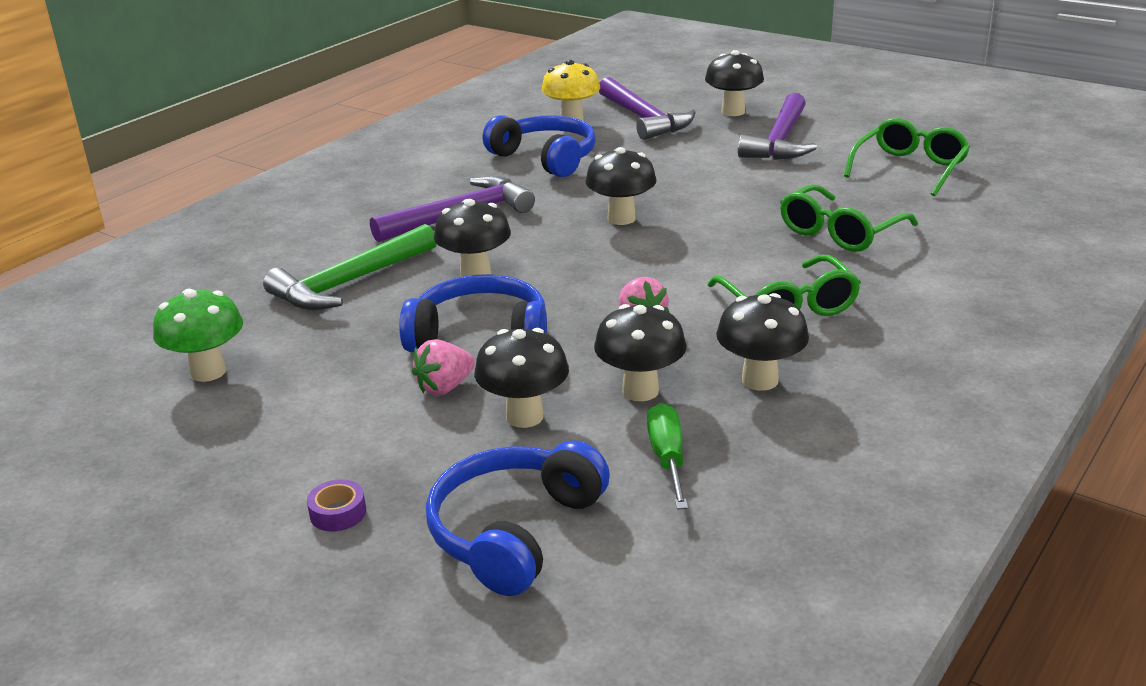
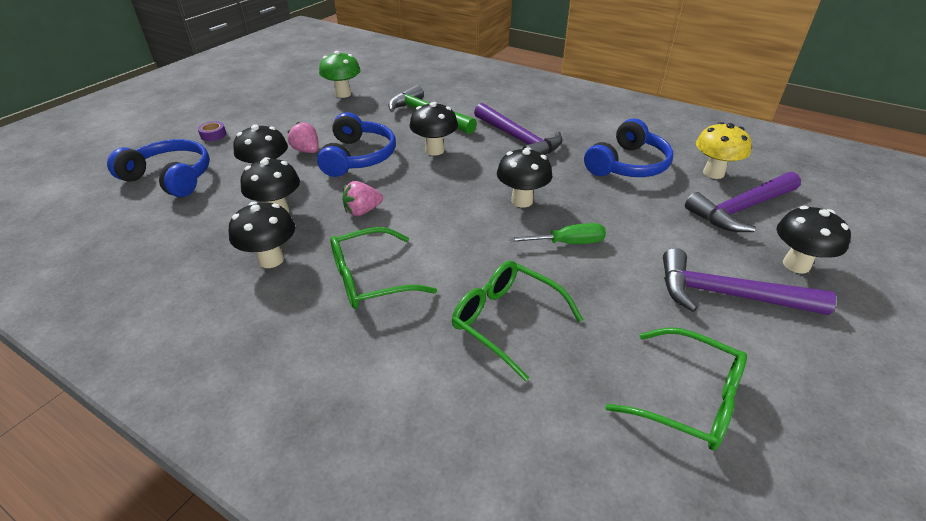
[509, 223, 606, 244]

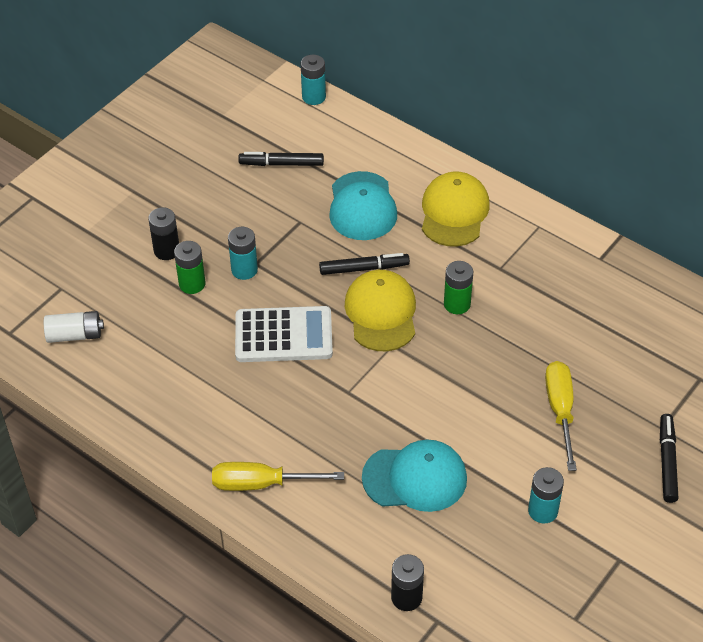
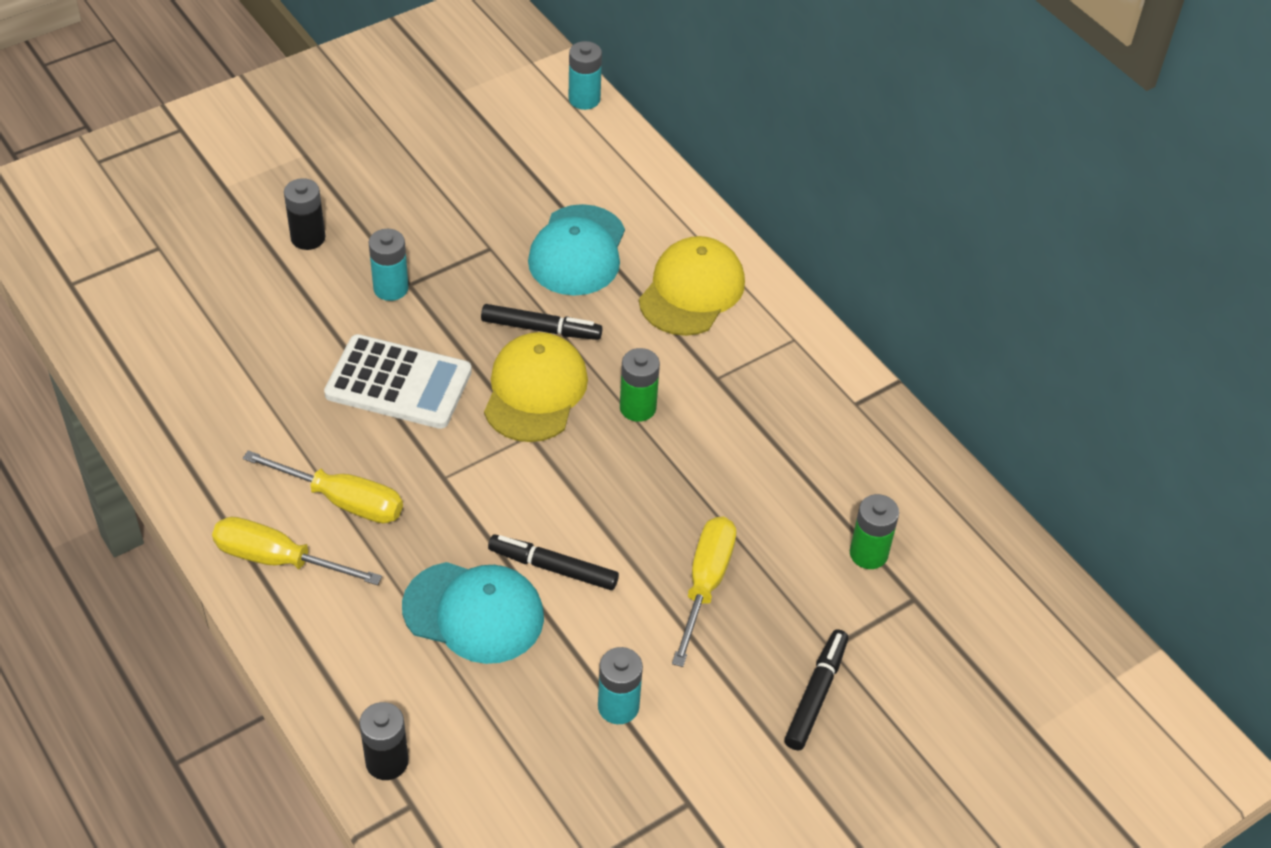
[488, 534, 619, 590]
[850, 494, 899, 569]
[44, 311, 104, 343] (first image)
[243, 450, 403, 524]

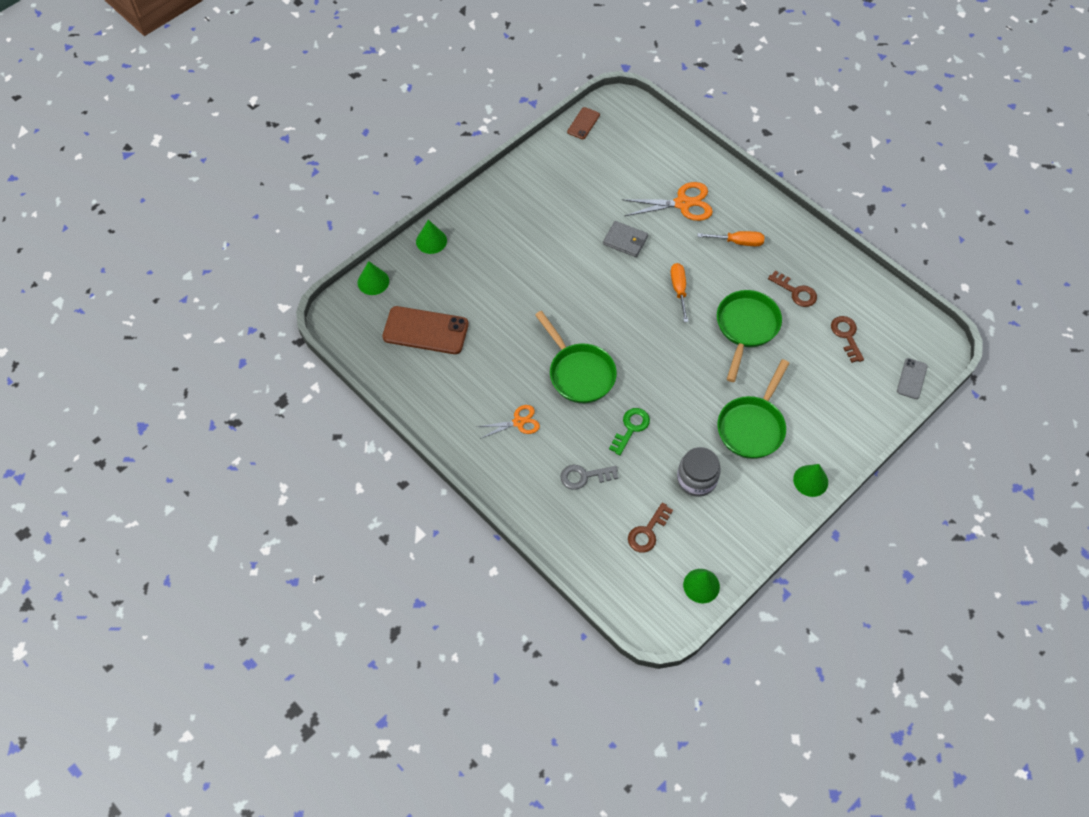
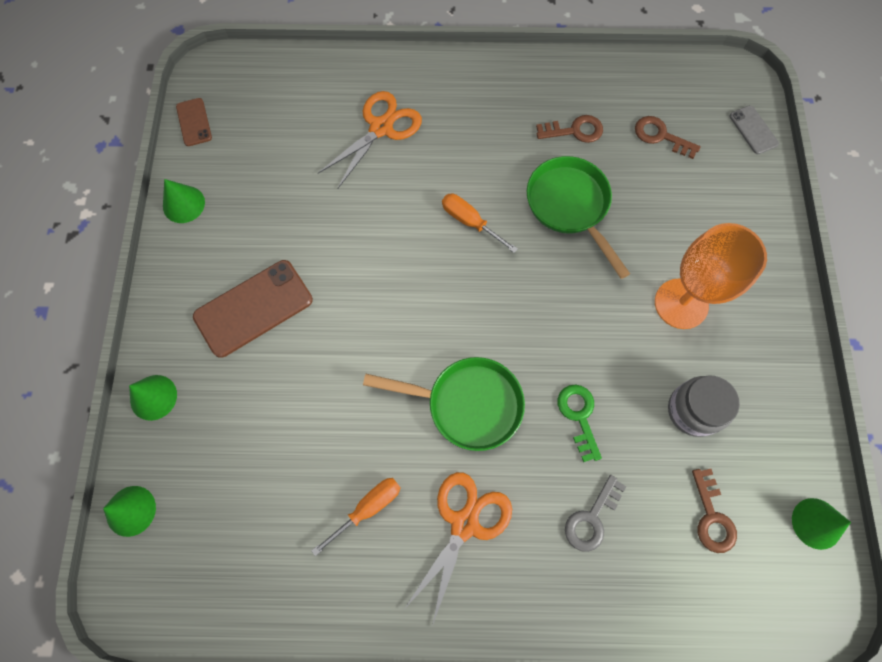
[603, 221, 648, 257] (first image)
[311, 478, 401, 556]
[193, 260, 313, 358]
[655, 223, 767, 329]
[405, 472, 512, 626]
[163, 179, 205, 223]

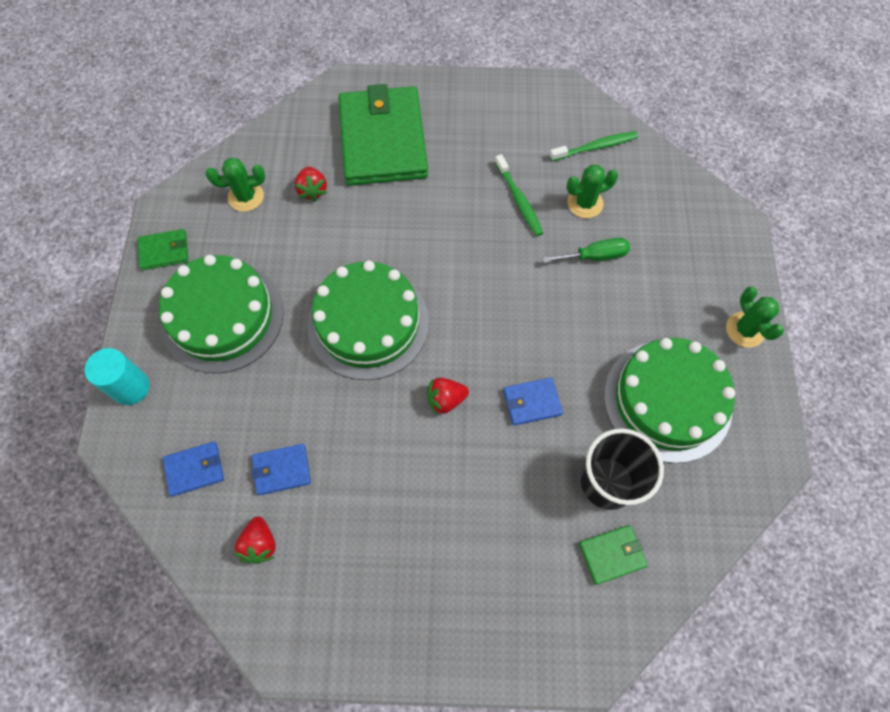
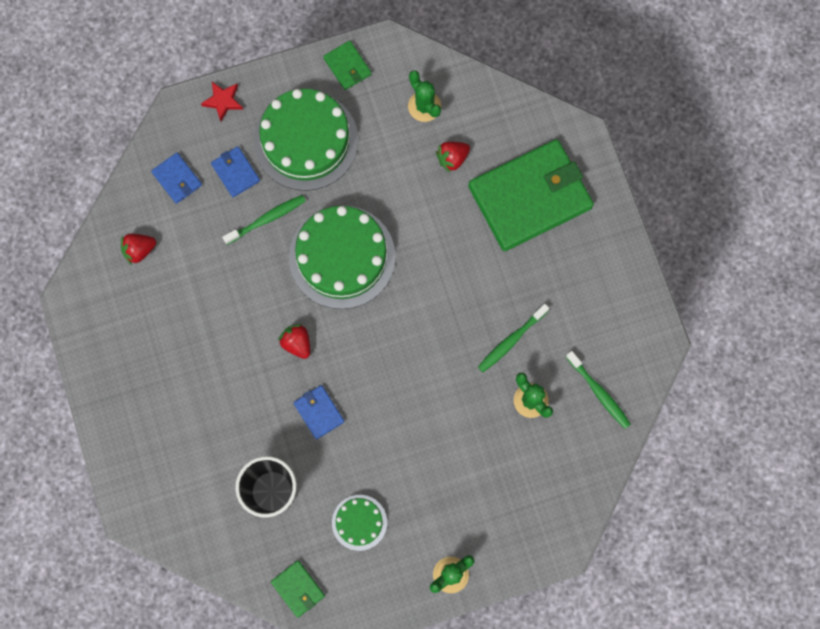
[542, 238, 630, 263] (first image)
[332, 495, 387, 551]
[201, 82, 243, 121]
[211, 146, 260, 197]
[271, 560, 325, 618]
[222, 195, 306, 245]

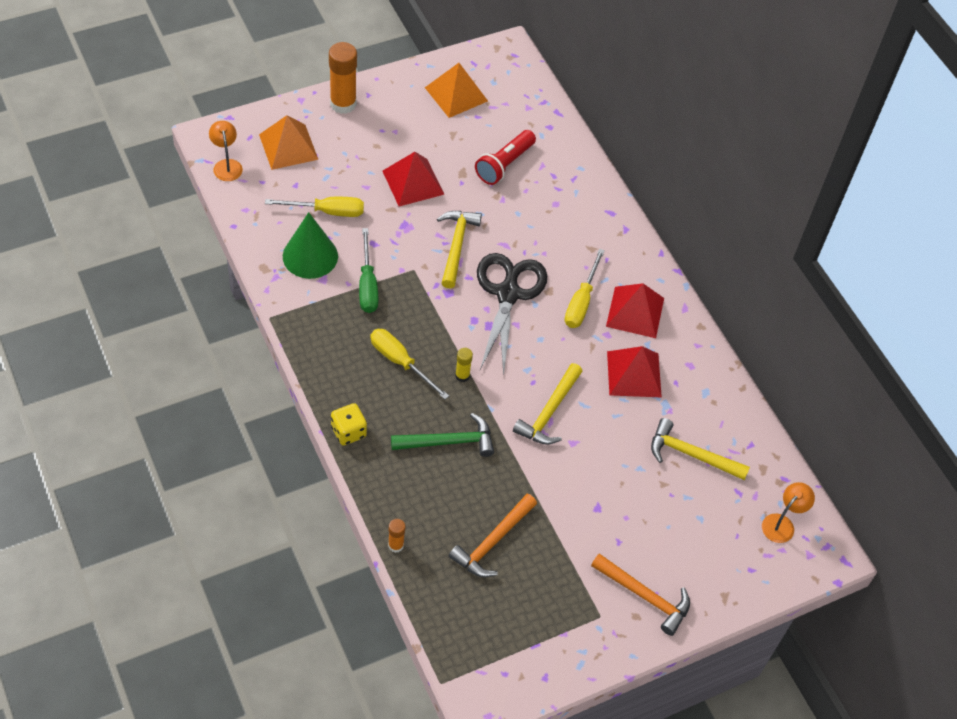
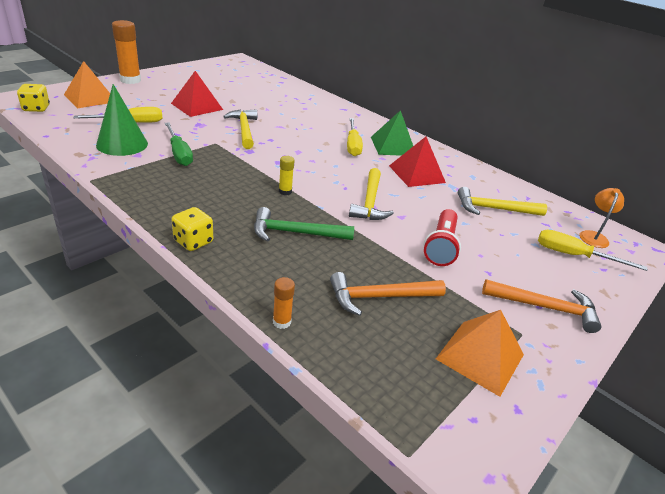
[436, 310, 524, 397]
[17, 84, 50, 112]
[423, 209, 461, 266]
[477, 253, 547, 376] (first image)
[371, 110, 413, 156]
[538, 229, 648, 271]
[254, 207, 354, 242]
[330, 272, 446, 316]

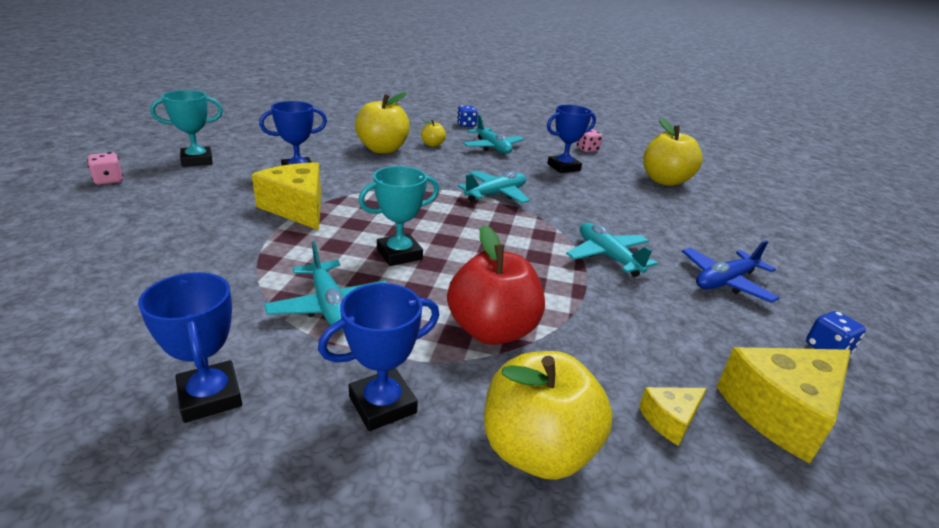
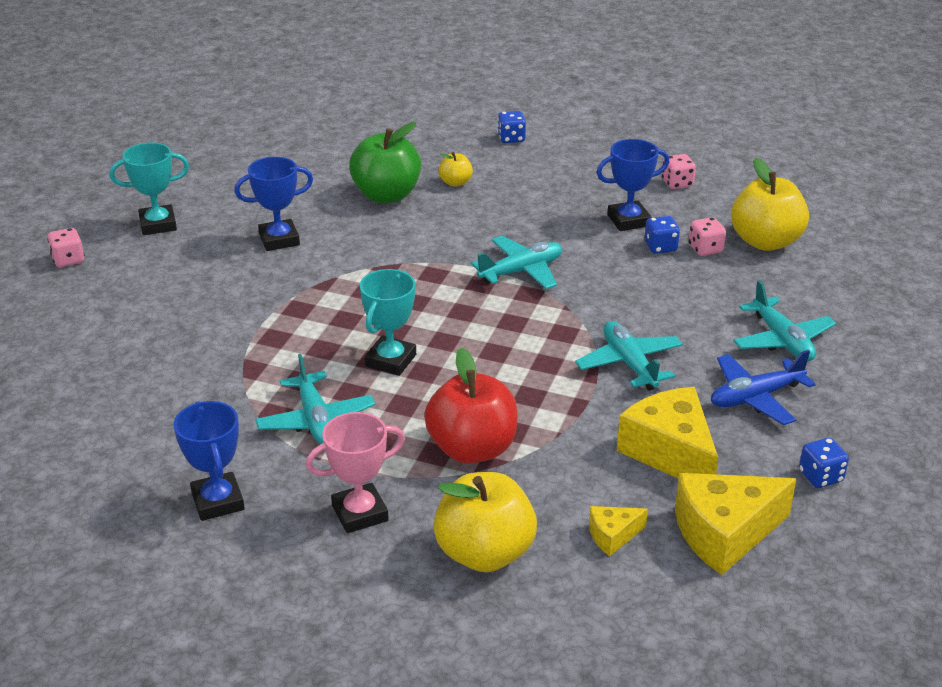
[349, 122, 421, 203]
[733, 280, 836, 361]
[617, 387, 718, 479]
[360, 269, 416, 376]
[306, 412, 405, 533]
[645, 216, 680, 254]
[689, 217, 726, 256]

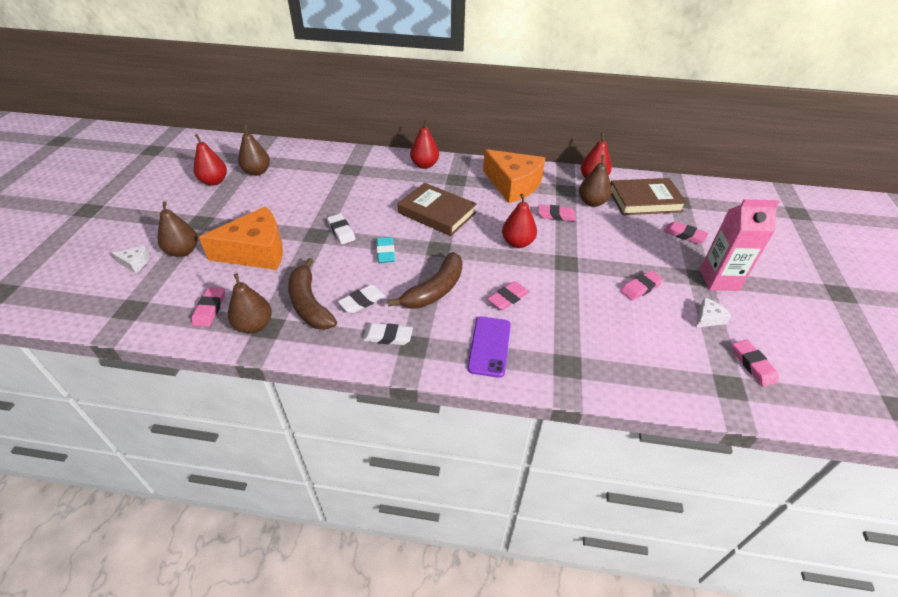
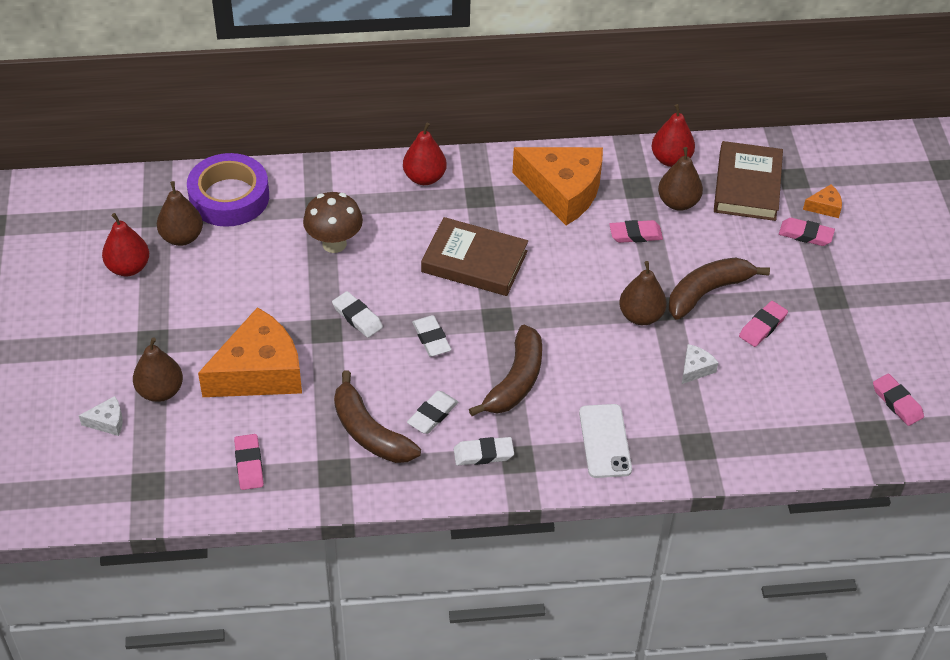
[714, 141, 783, 221]
[502, 194, 537, 248] (first image)
[700, 199, 780, 291] (first image)
[412, 315, 451, 357]
[619, 261, 667, 325]
[488, 281, 529, 310] (first image)
[682, 344, 719, 384]
[579, 404, 632, 478]
[187, 153, 269, 227]
[803, 184, 842, 218]
[303, 192, 363, 253]
[669, 257, 770, 320]

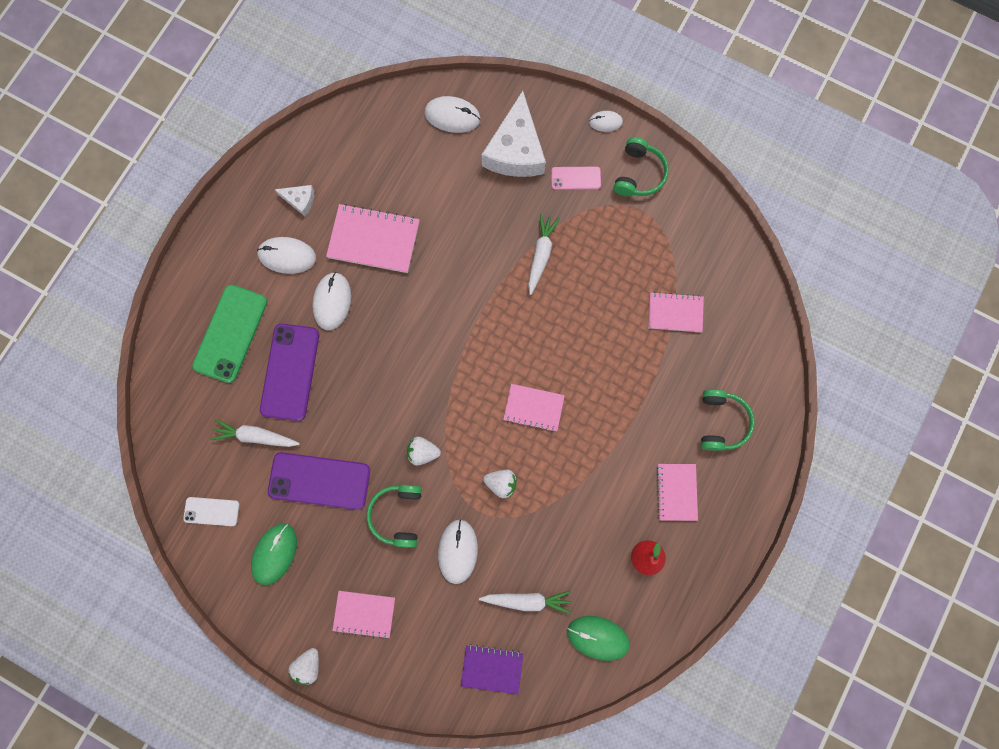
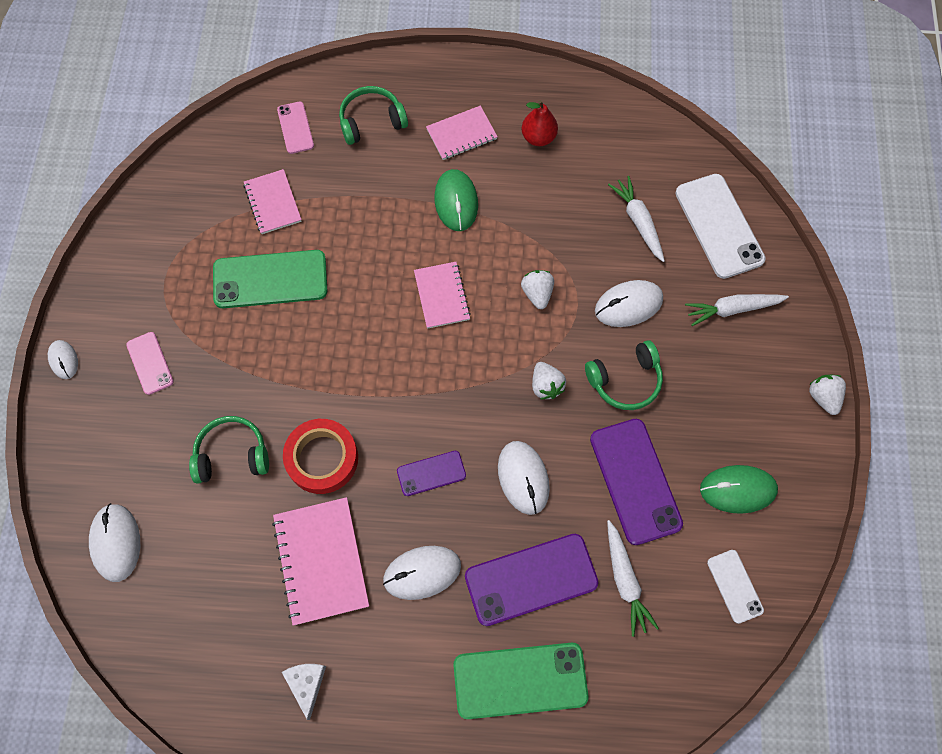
[482, 91, 546, 177] (first image)
[189, 416, 269, 484]
[685, 294, 789, 326]
[498, 441, 550, 515]
[332, 591, 395, 639] (first image)
[434, 169, 478, 231]
[675, 174, 766, 279]
[809, 375, 846, 415]
[277, 102, 314, 154]
[213, 250, 327, 308]
[283, 419, 358, 494]
[397, 451, 466, 496]

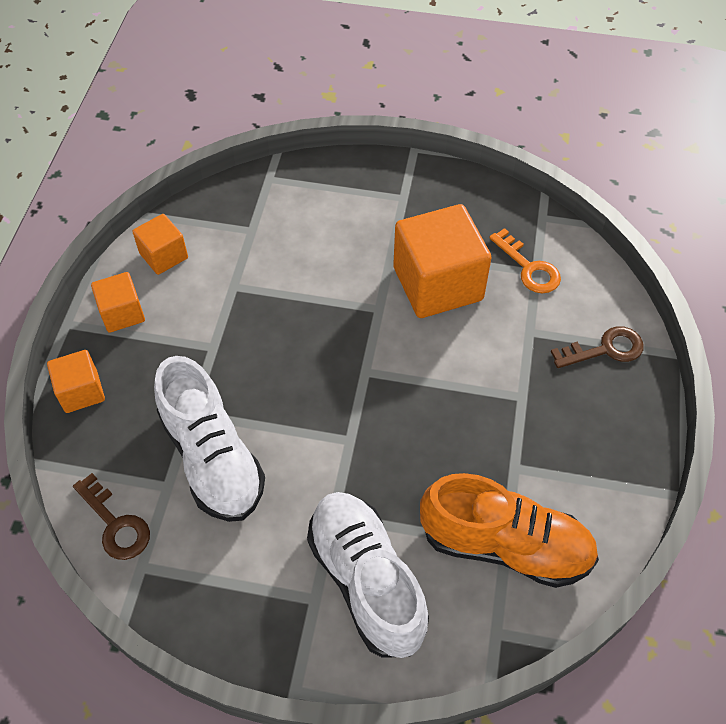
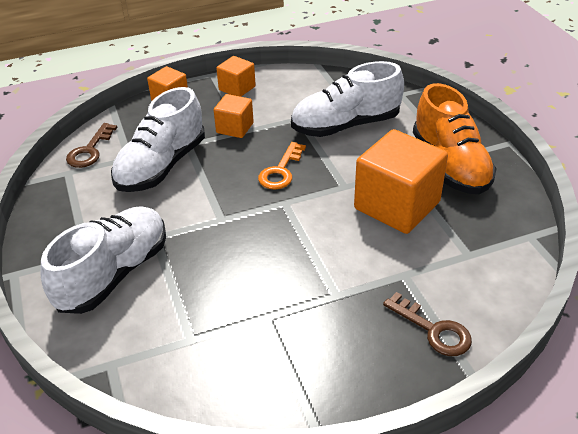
[214, 94, 254, 138]
[258, 142, 306, 190]
[413, 83, 497, 194]
[291, 61, 404, 137]

